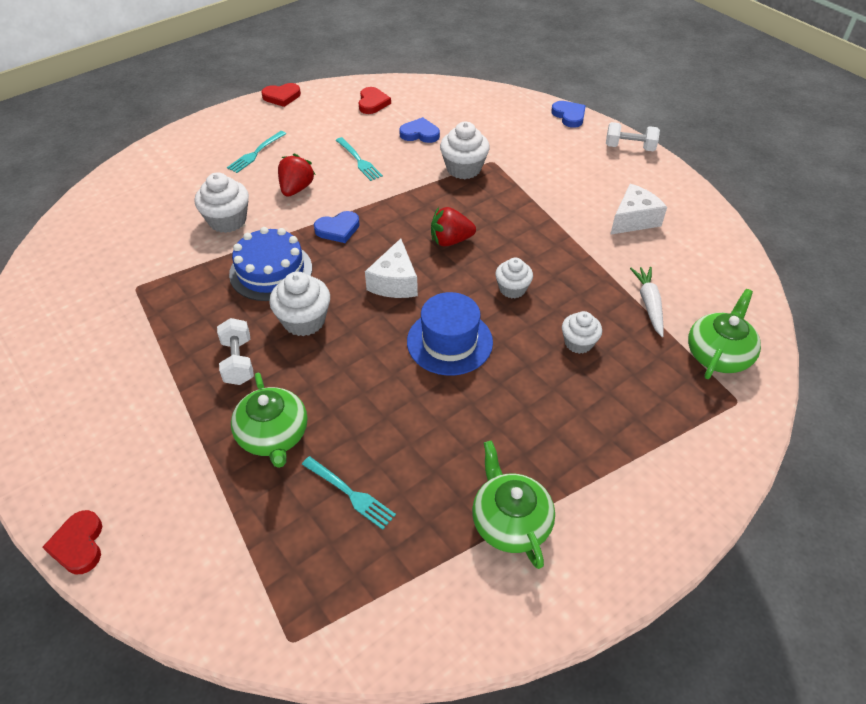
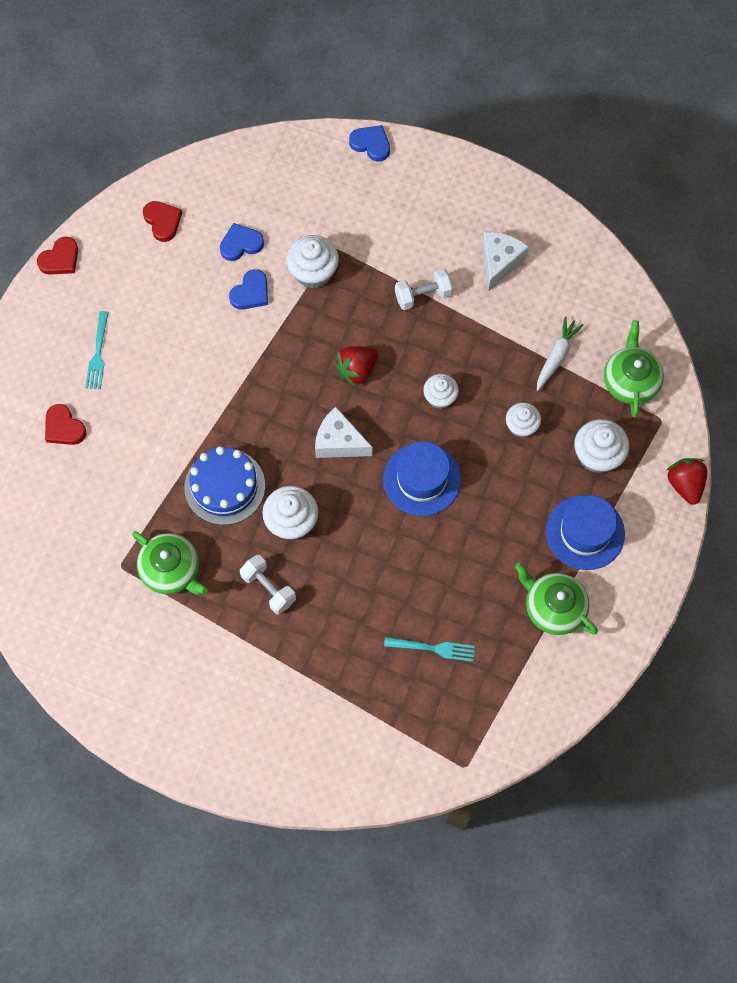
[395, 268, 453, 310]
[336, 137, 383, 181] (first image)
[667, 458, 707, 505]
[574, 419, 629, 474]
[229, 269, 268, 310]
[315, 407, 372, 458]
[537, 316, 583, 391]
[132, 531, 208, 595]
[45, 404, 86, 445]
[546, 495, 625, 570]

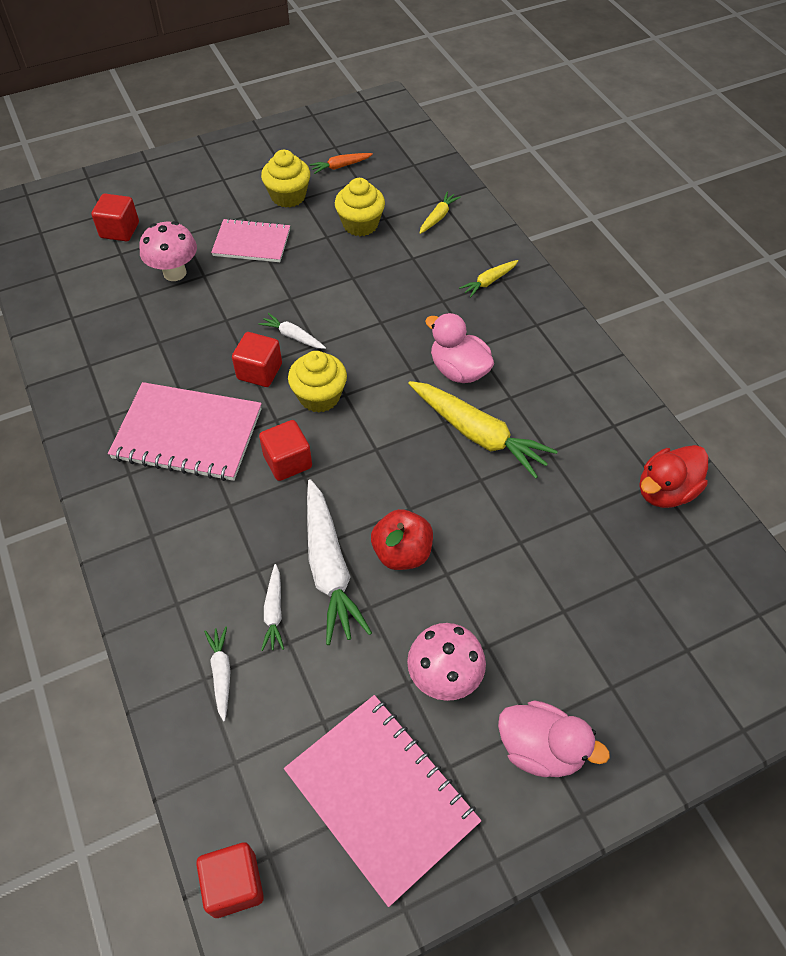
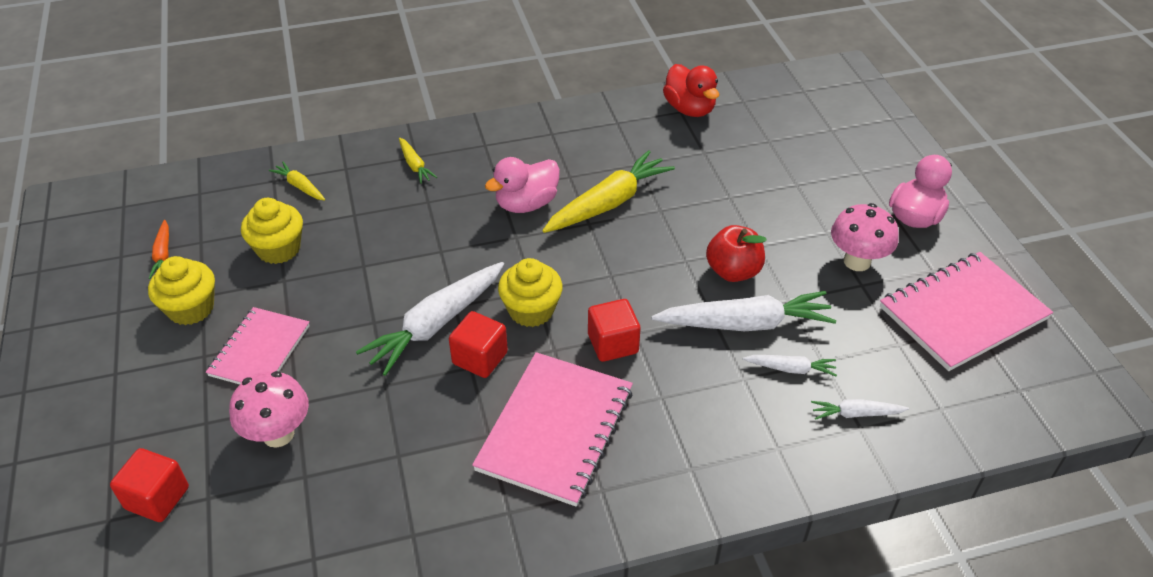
[356, 262, 504, 376]
[196, 842, 264, 918] (first image)

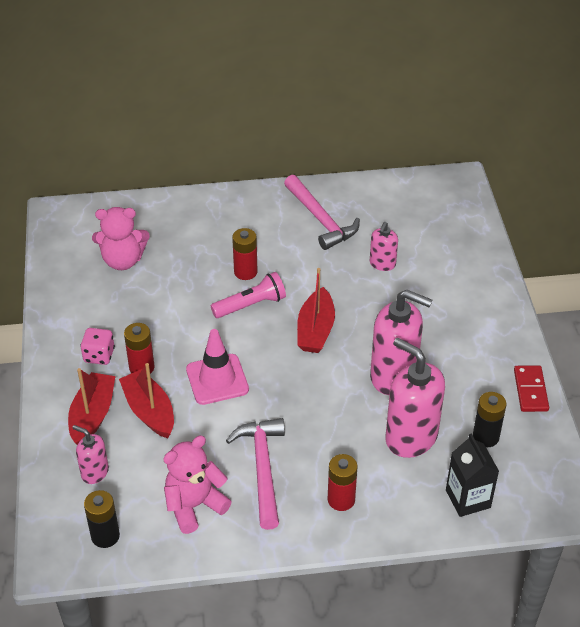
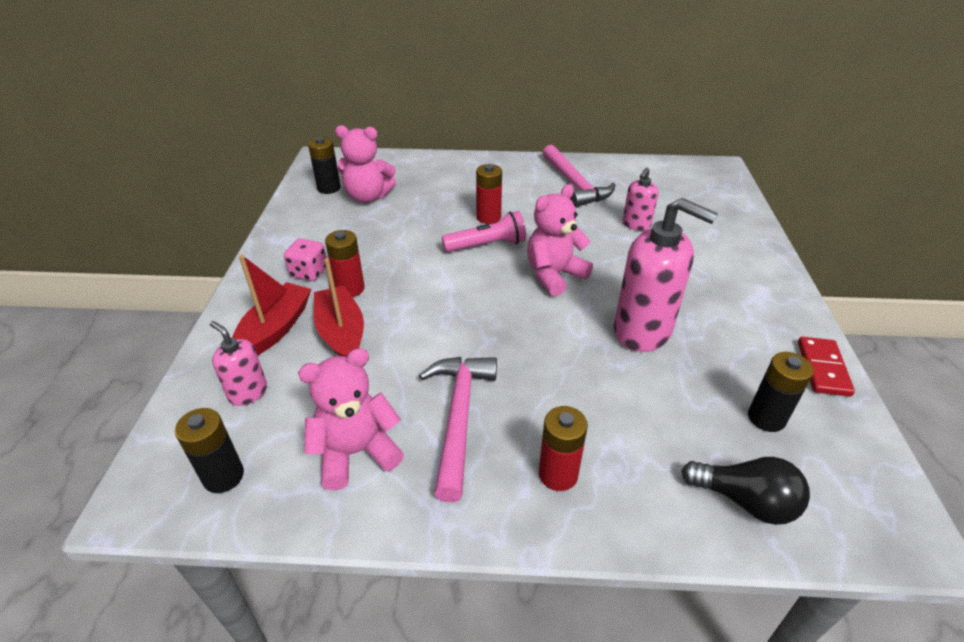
[527, 184, 593, 296]
[186, 329, 249, 405] (first image)
[385, 338, 445, 458] (first image)
[681, 457, 810, 525]
[308, 137, 341, 194]

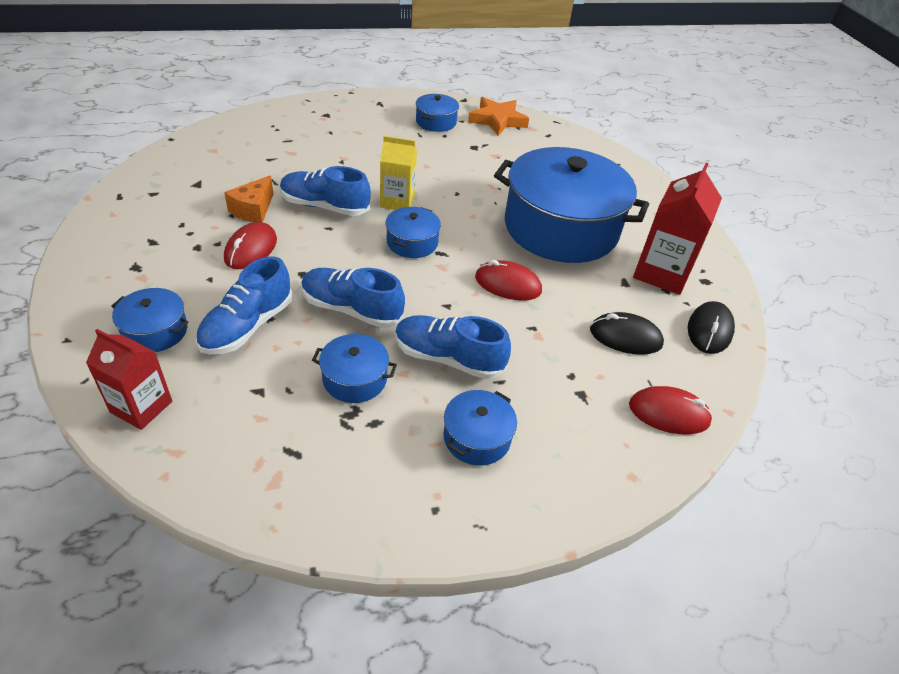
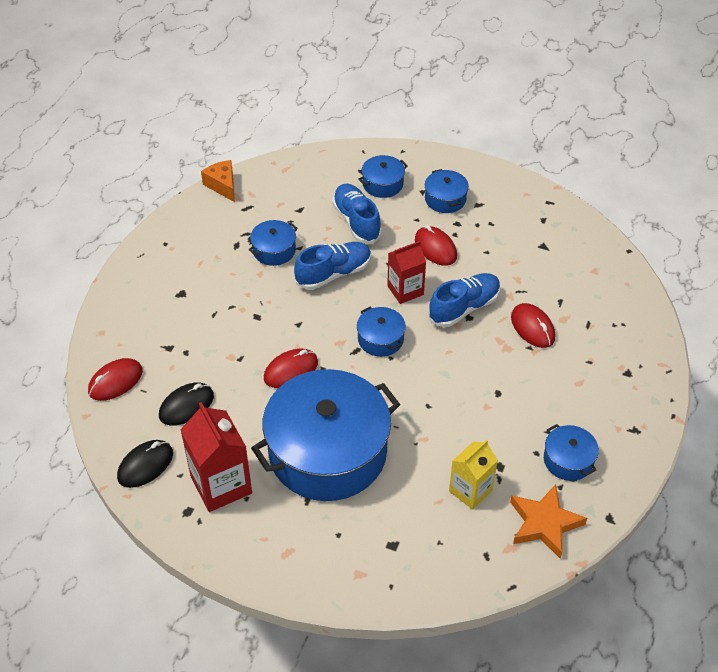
[449, 440, 498, 510]
[201, 160, 235, 202]
[117, 440, 173, 488]
[395, 315, 511, 379] (first image)
[387, 241, 426, 304]
[425, 169, 469, 213]
[511, 303, 555, 348]

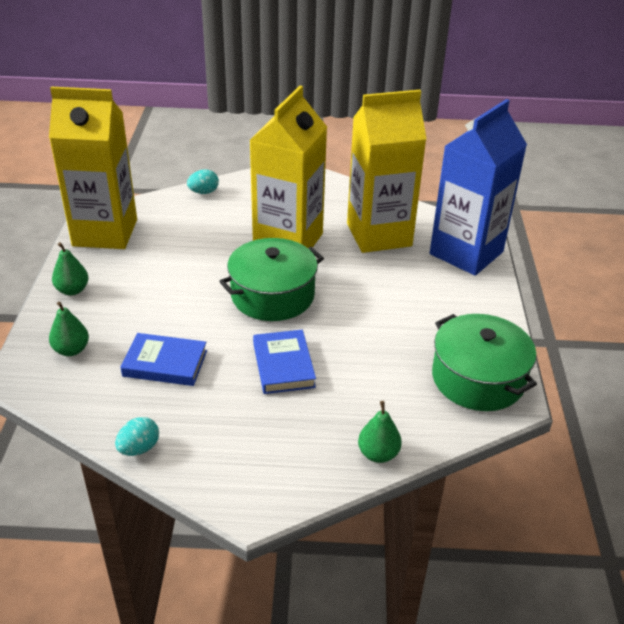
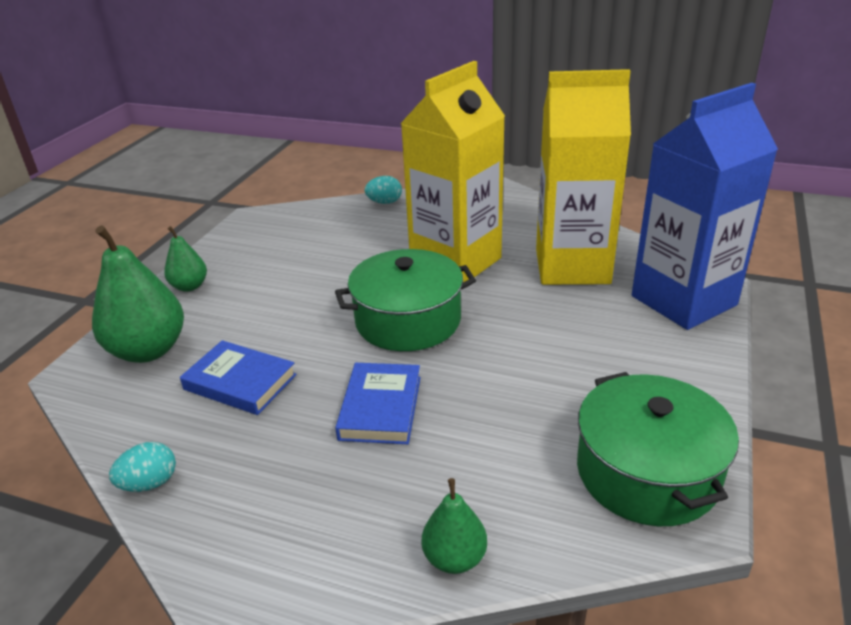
[49, 87, 137, 249] (first image)
[92, 226, 184, 363]

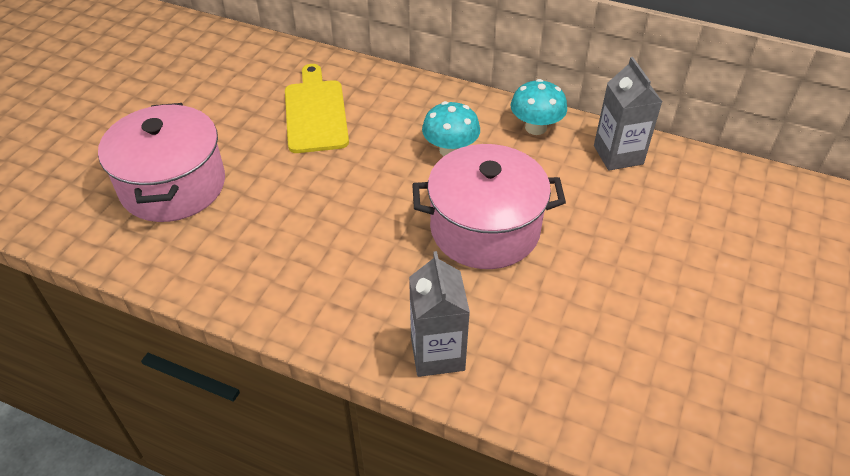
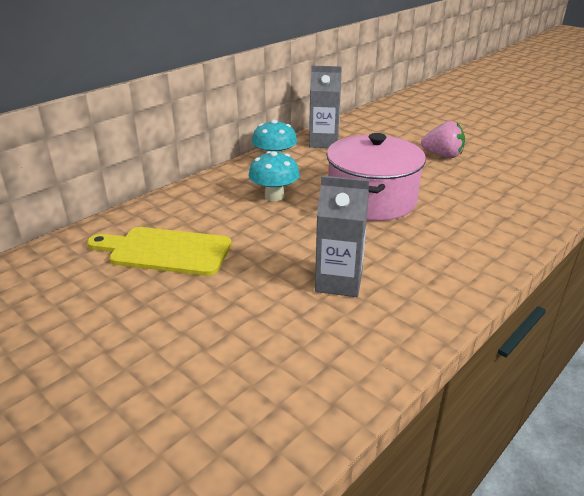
[98, 103, 225, 222] (first image)
[315, 176, 369, 297]
[421, 121, 465, 158]

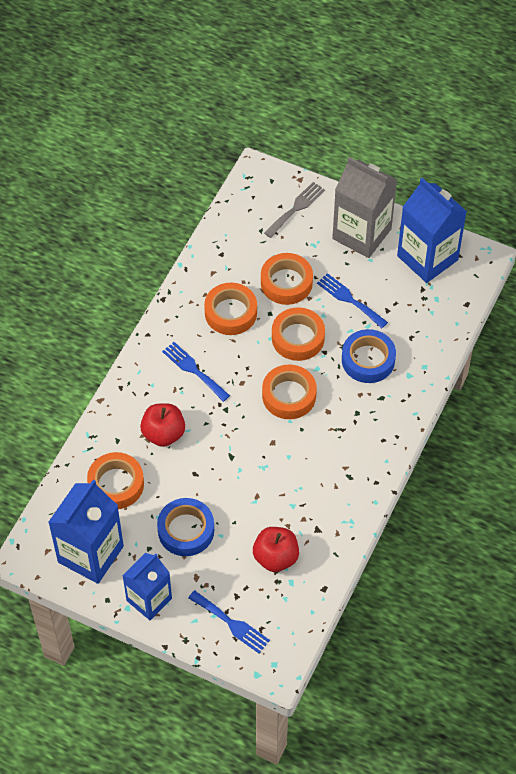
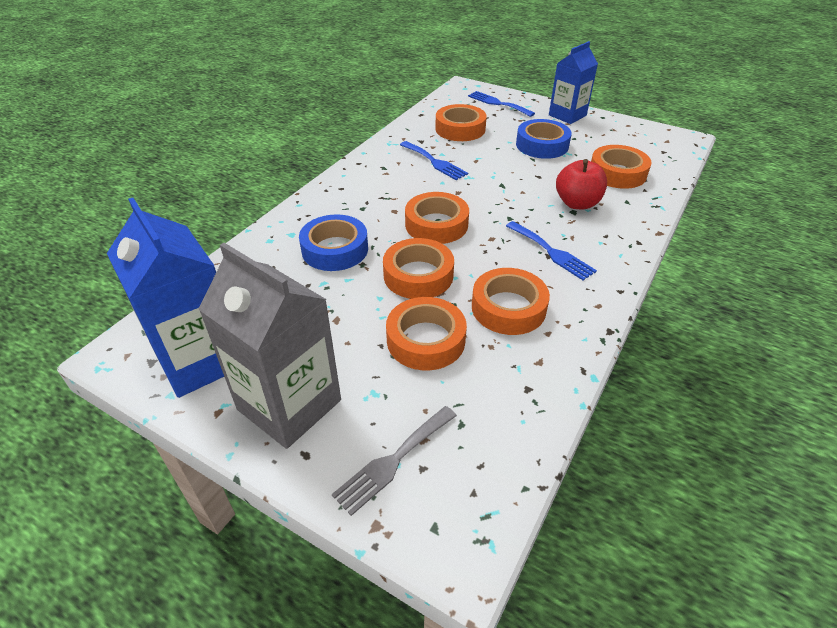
[400, 141, 468, 180]
[48, 480, 124, 584] (first image)
[435, 104, 487, 141]

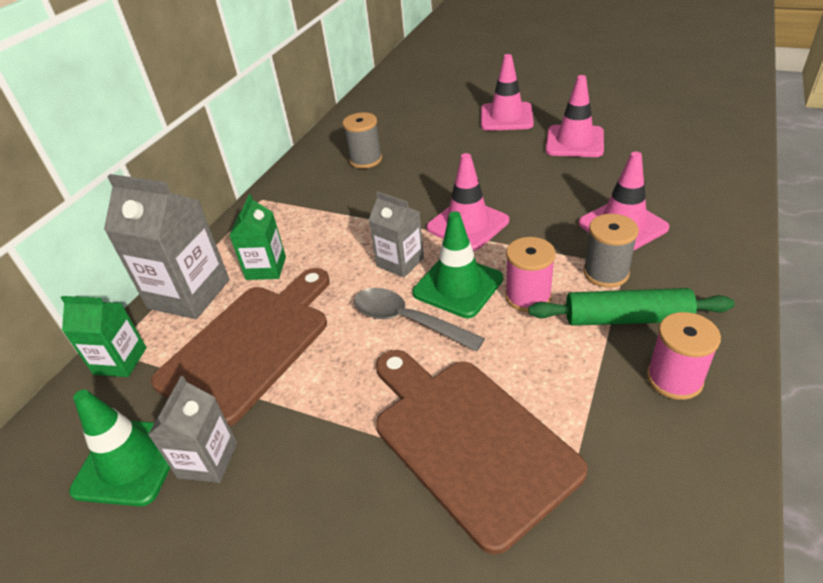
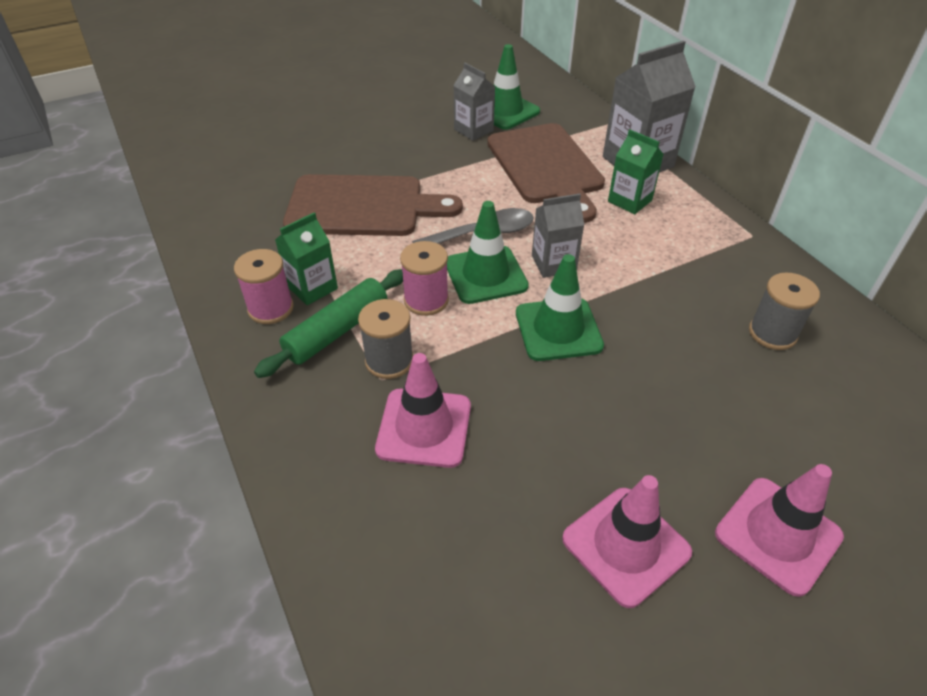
[516, 254, 604, 361]
[275, 212, 338, 305]

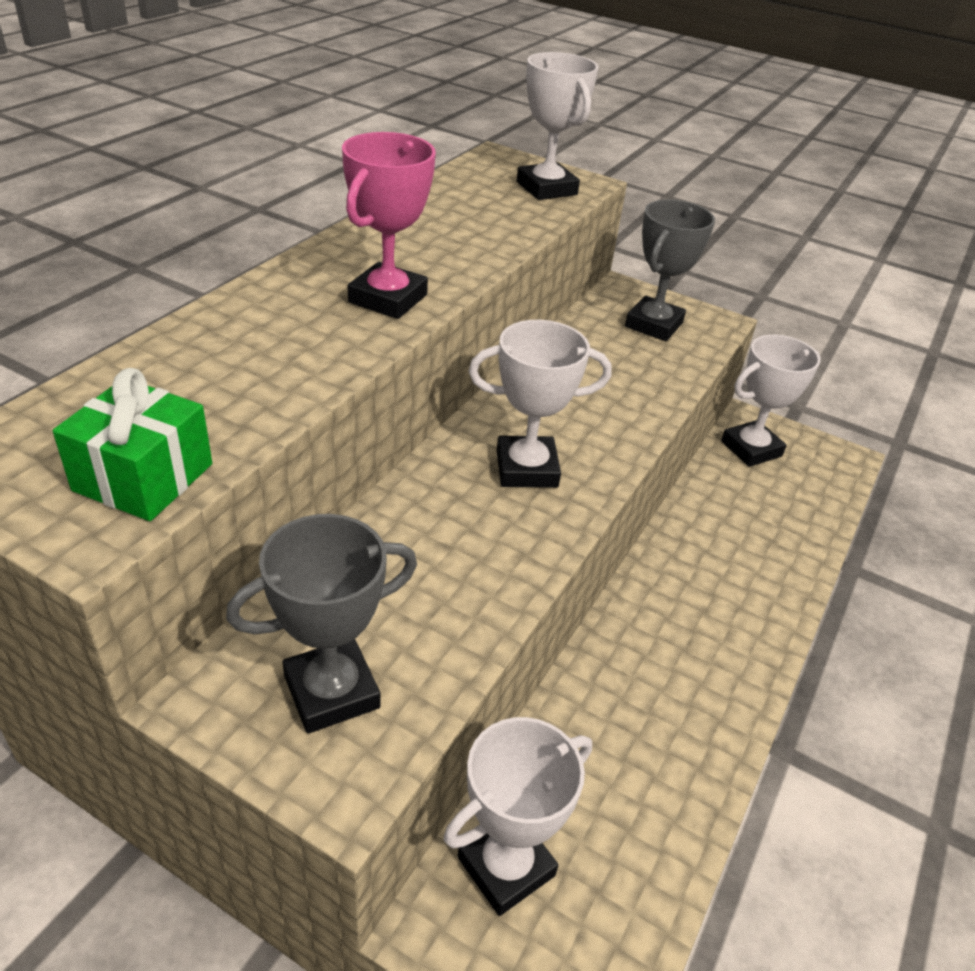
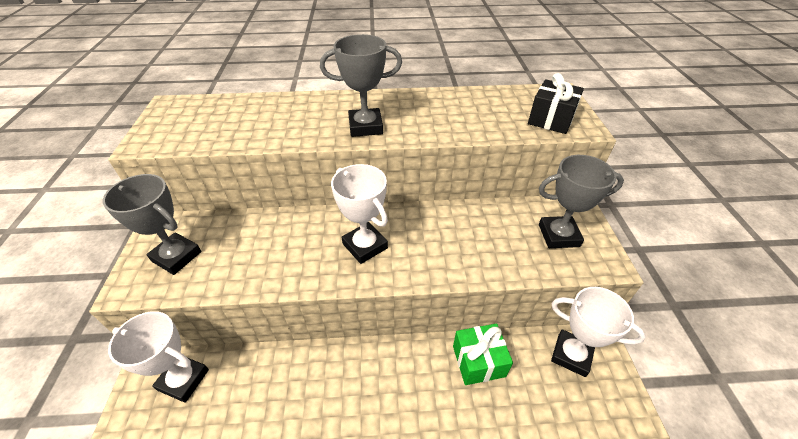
[528, 73, 584, 134]
[320, 34, 402, 137]
[453, 324, 513, 385]

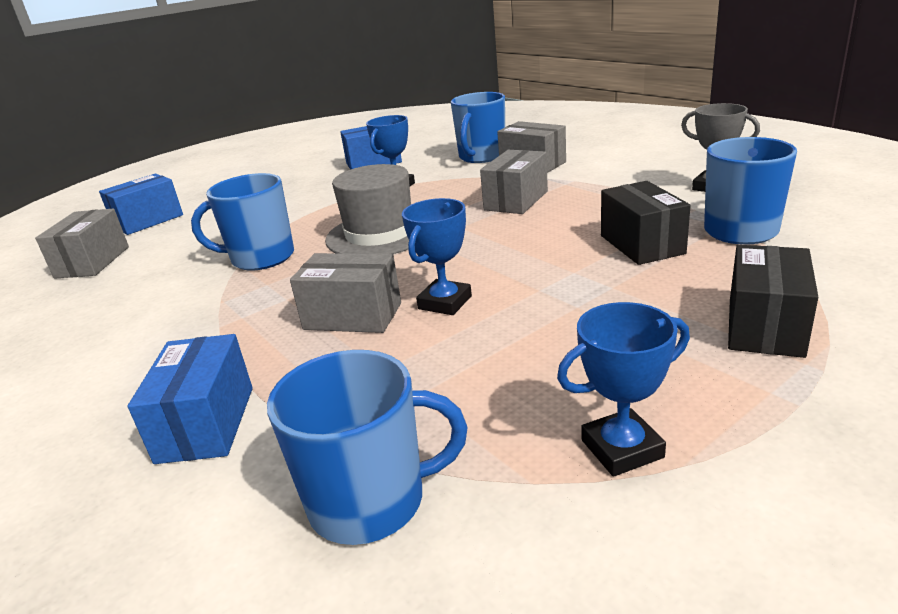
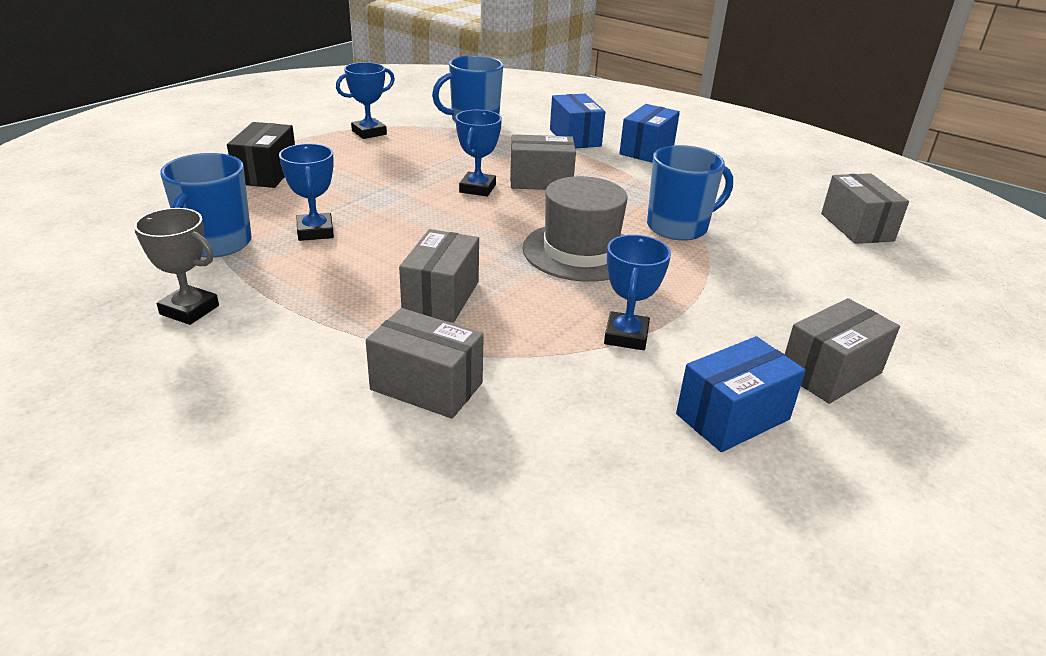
[451, 92, 505, 163] (first image)
[619, 104, 680, 163]
[279, 144, 334, 241]
[784, 298, 900, 404]

